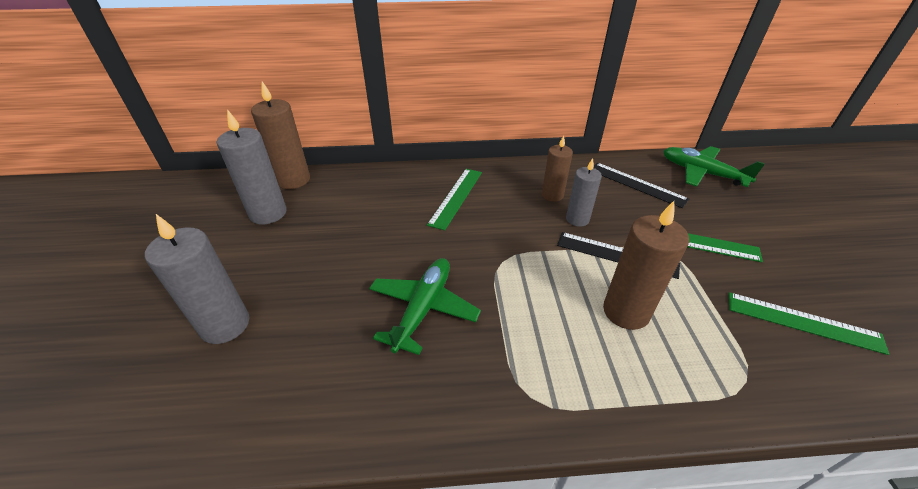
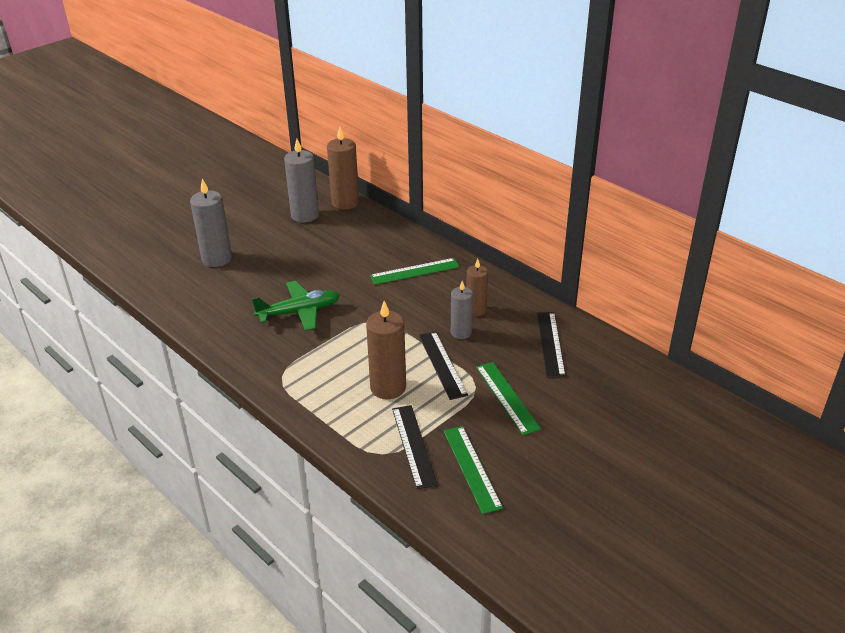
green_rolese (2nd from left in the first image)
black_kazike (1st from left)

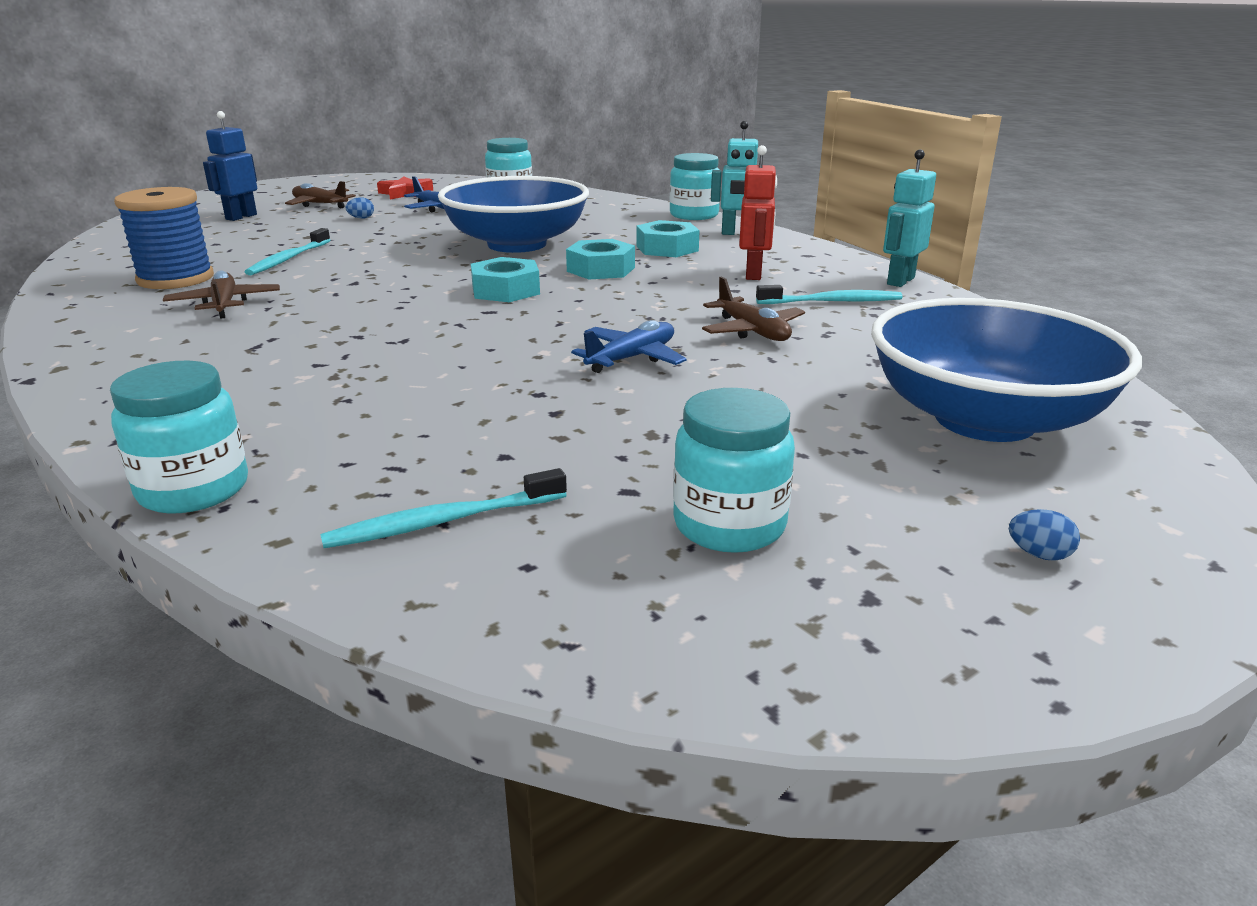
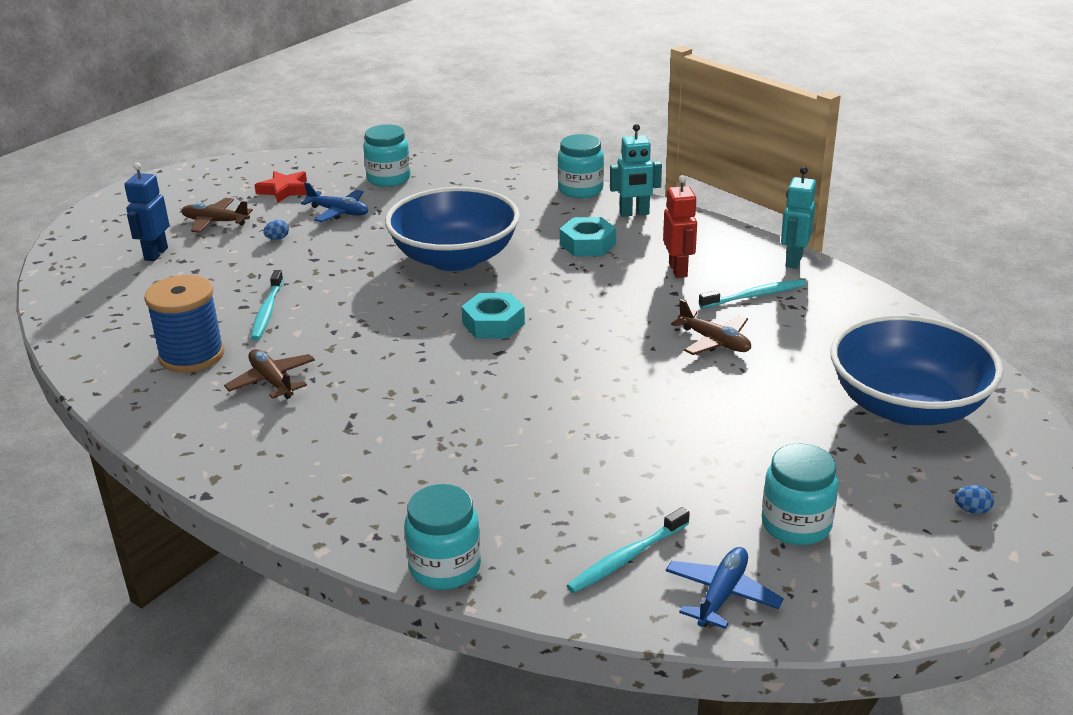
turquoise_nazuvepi (2nd from left in the first image)
blue_rolese (2nd from left)

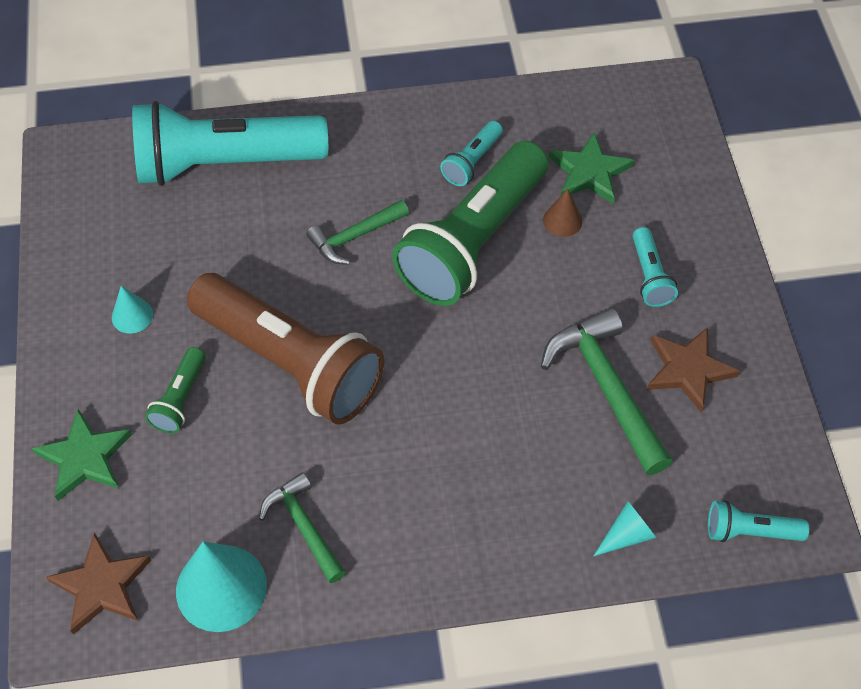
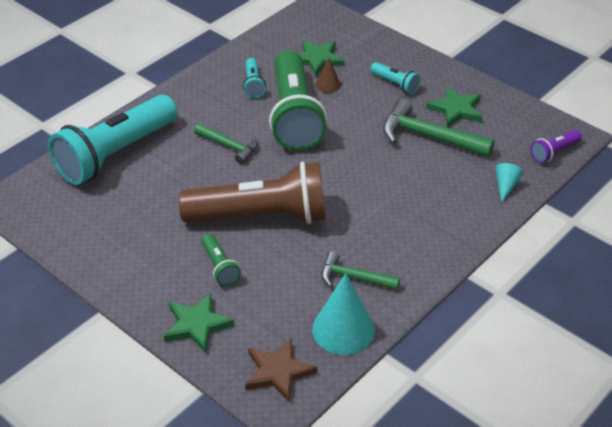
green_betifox (1st from left)
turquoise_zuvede (1st from left in the first image)
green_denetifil (3rd from left)
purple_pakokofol

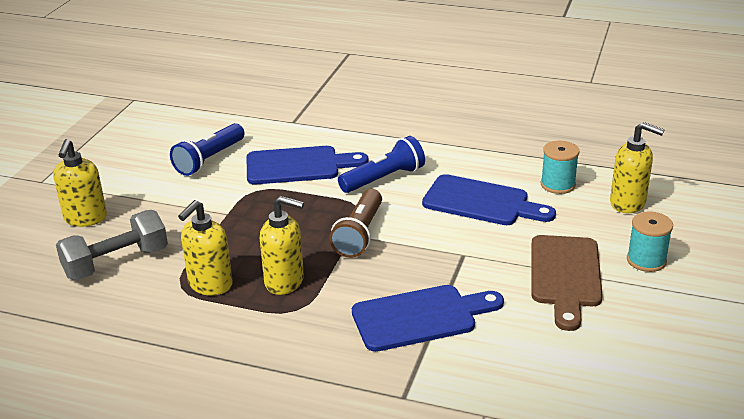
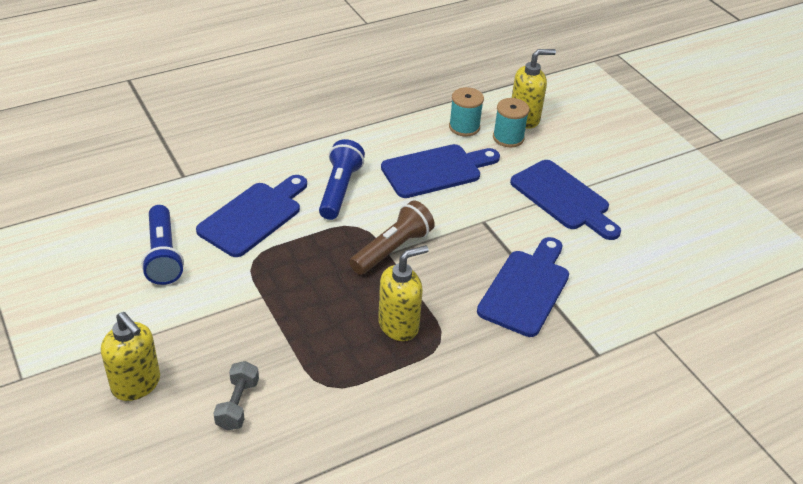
brown_pakokofol
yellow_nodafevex (2nd from left in the first image)
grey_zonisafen
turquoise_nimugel (2nd from left)
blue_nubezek (4th from left)

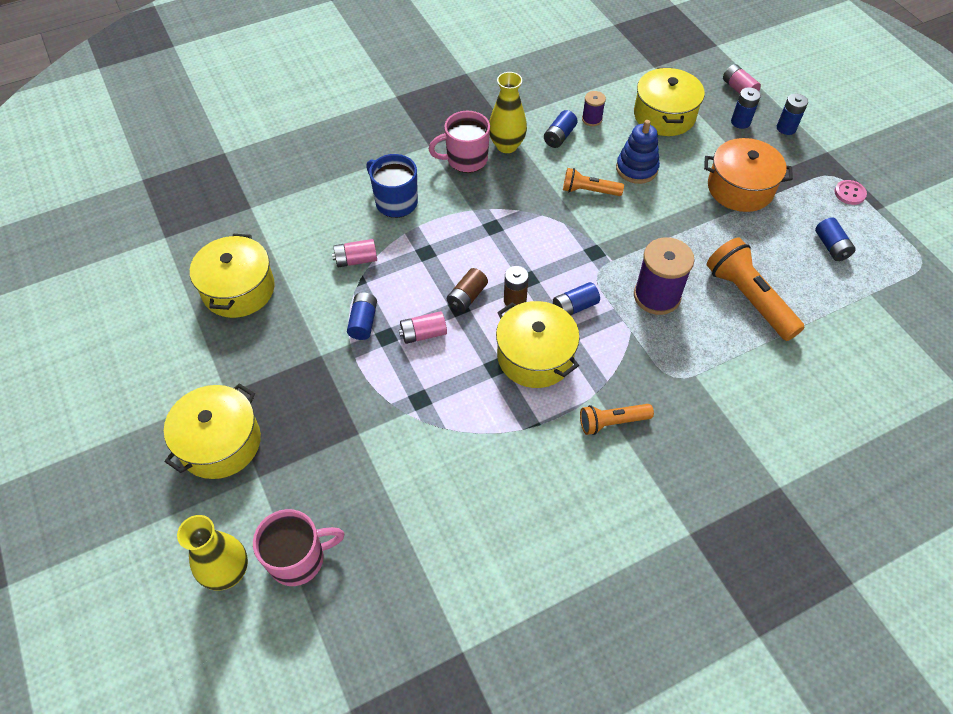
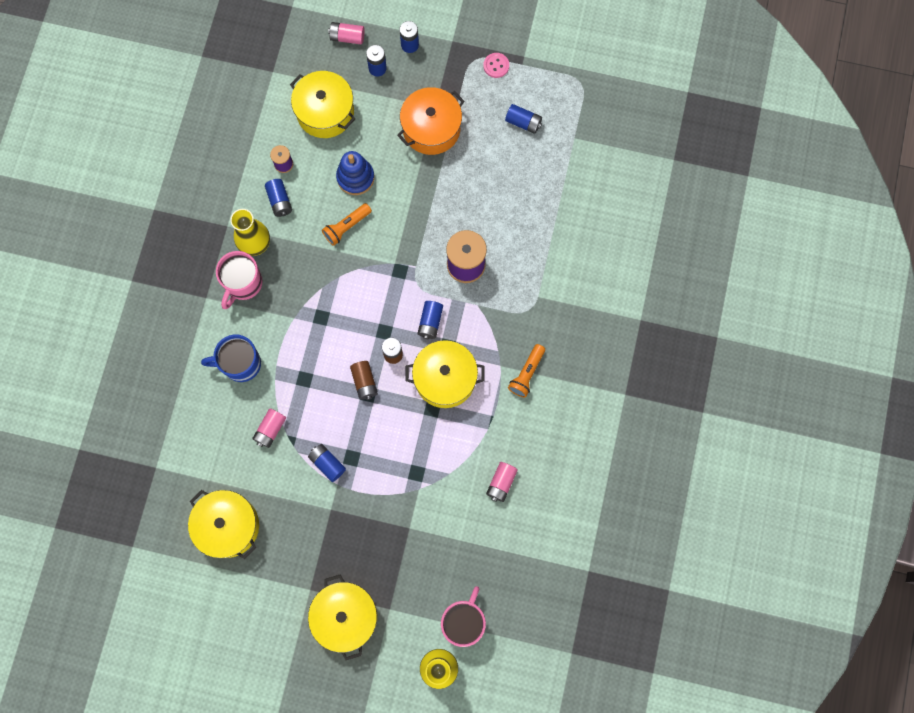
orange_pakokofol (3rd from left in the first image)
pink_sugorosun (3rd from left)

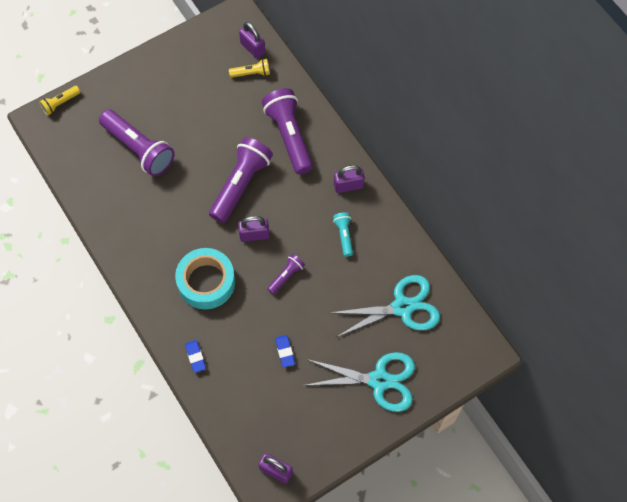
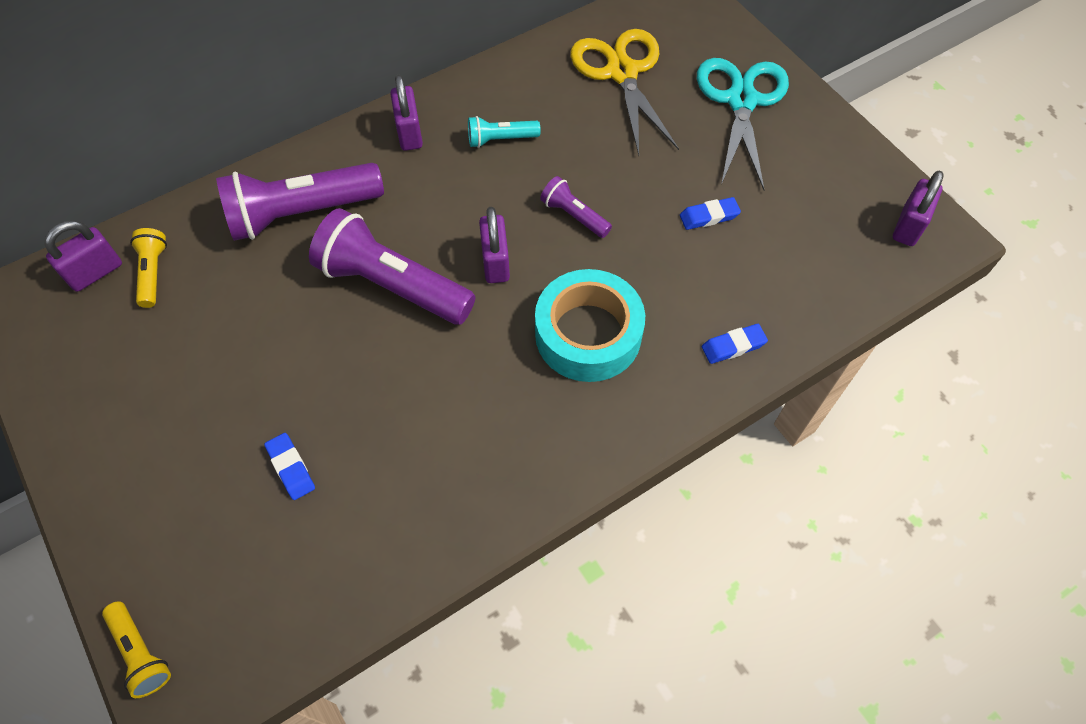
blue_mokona (1st from left)
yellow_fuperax

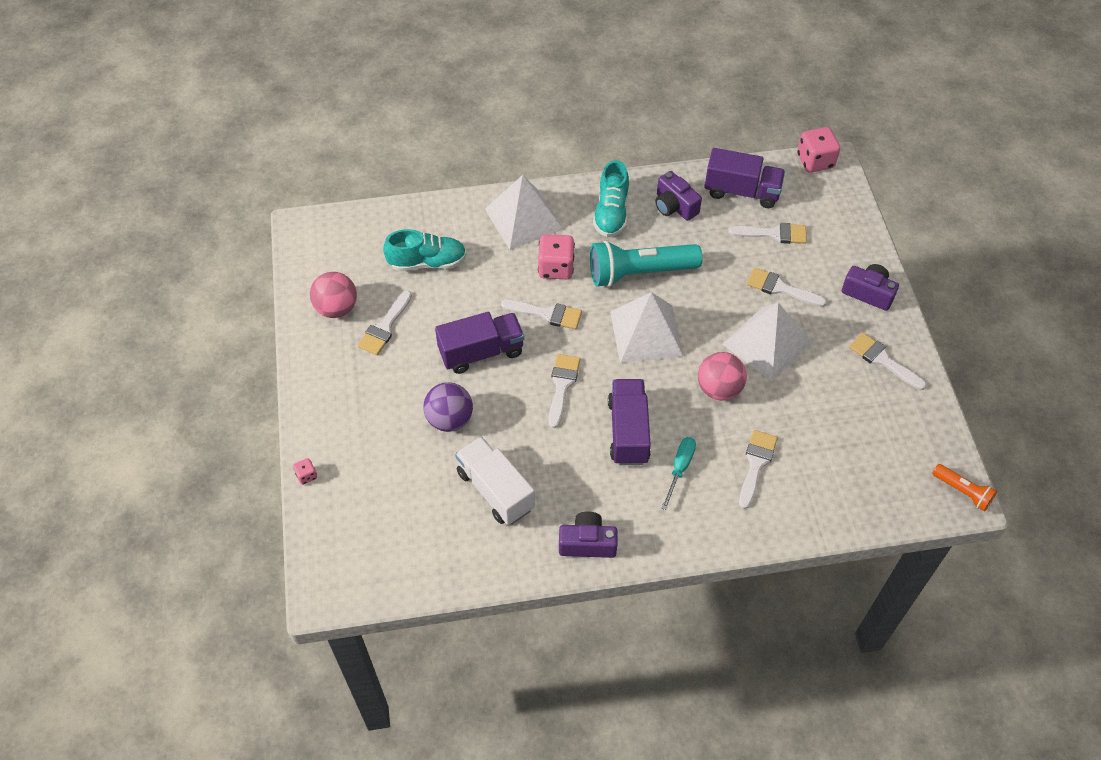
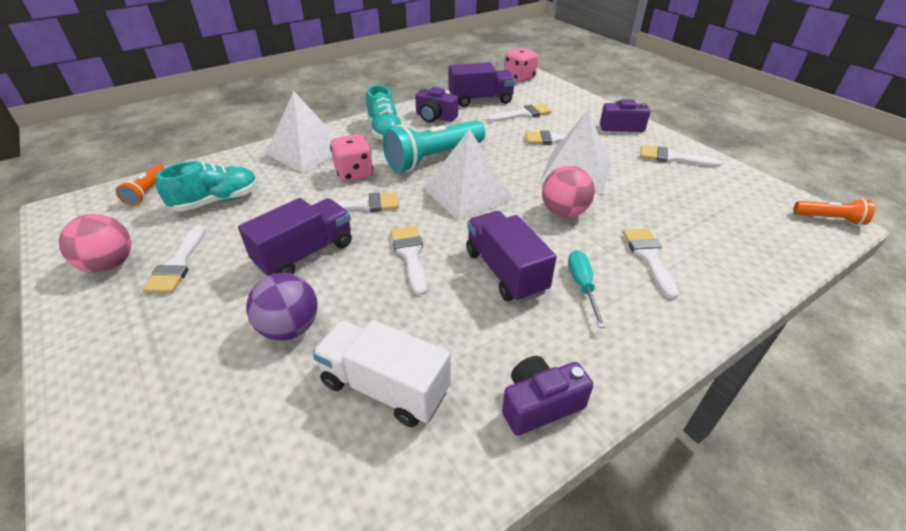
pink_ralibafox (1st from left in the first image)
orange_pakokofol (1st from left)

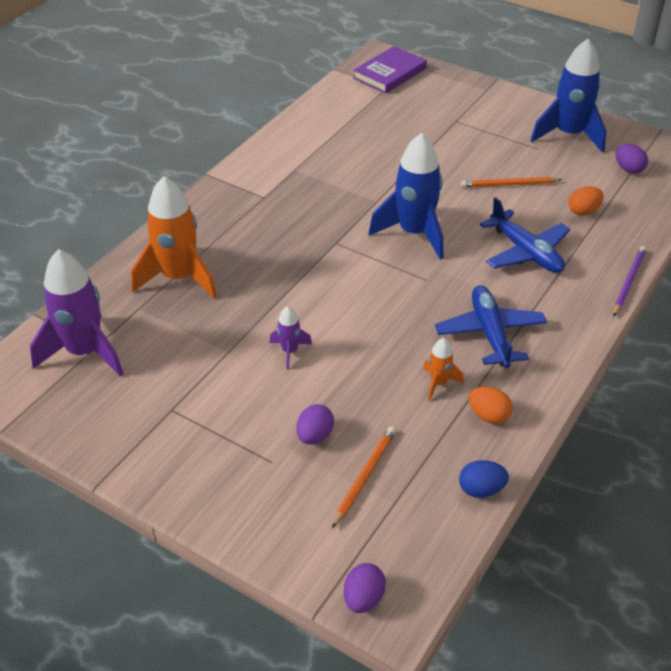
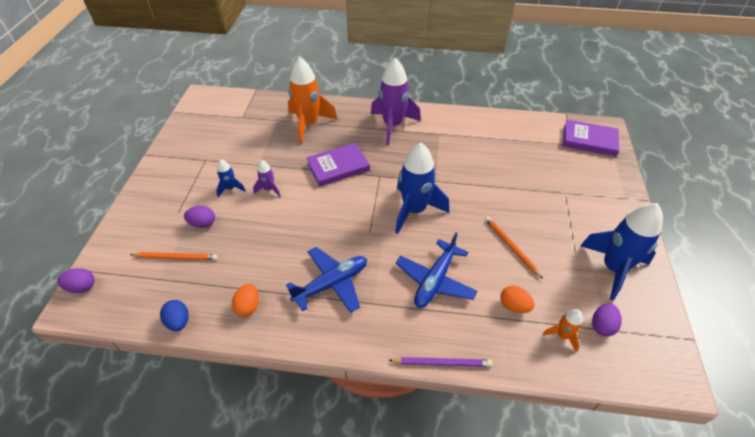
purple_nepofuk (2nd from left)
orange_nepofuk (2nd from left)
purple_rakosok (1st from left)
blue_nepofuk (1st from left)

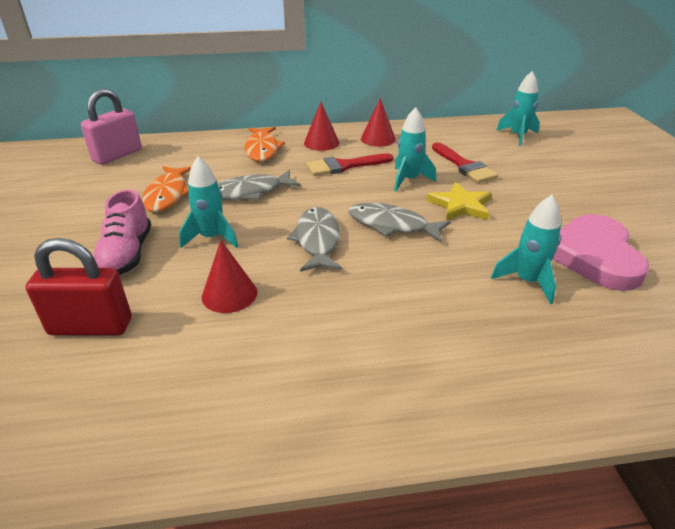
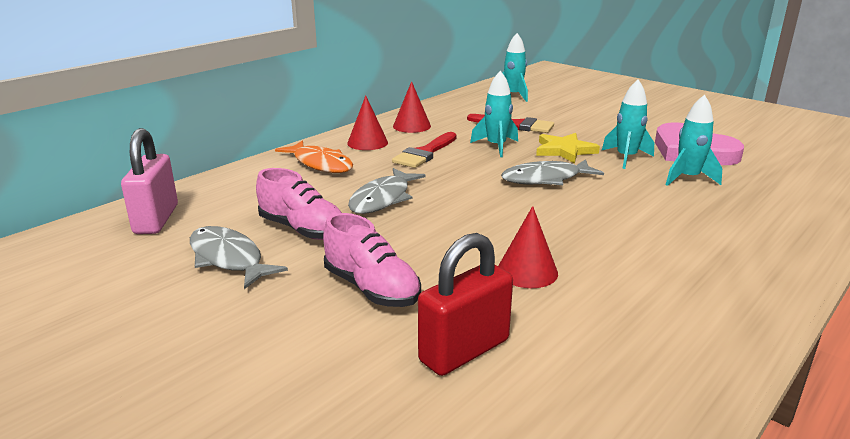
turquoise_nepofuk (3rd from left)
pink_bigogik (1st from left)
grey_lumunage (1st from left)

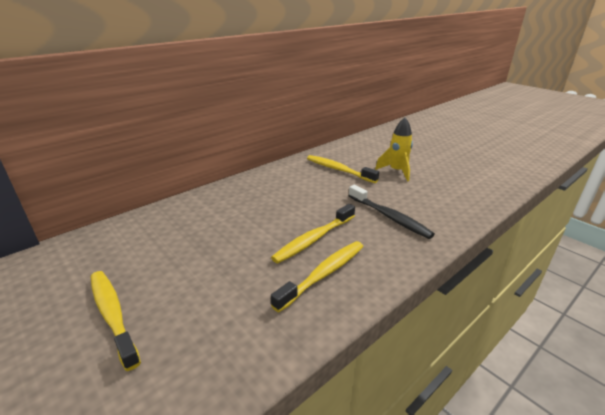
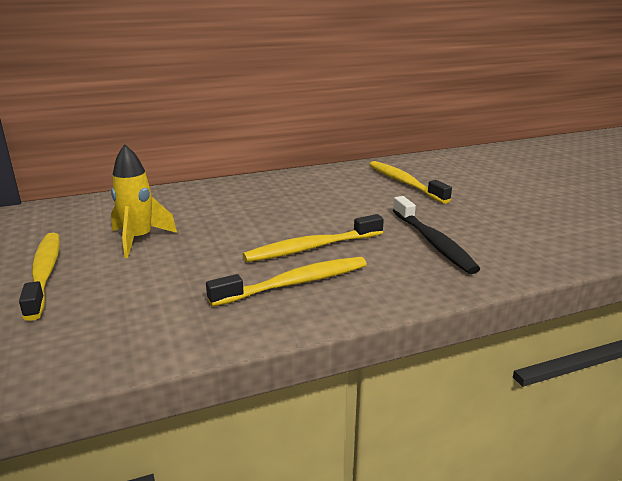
yellow_nepofuk

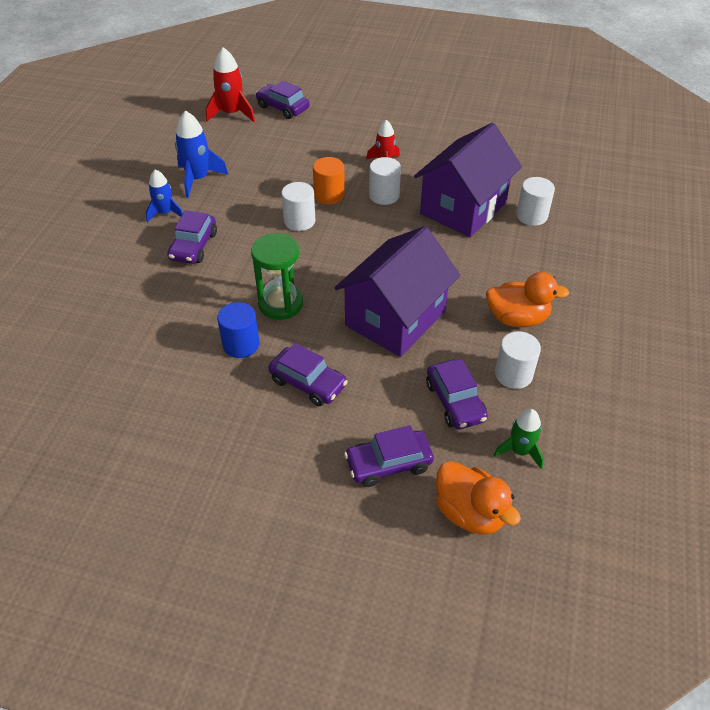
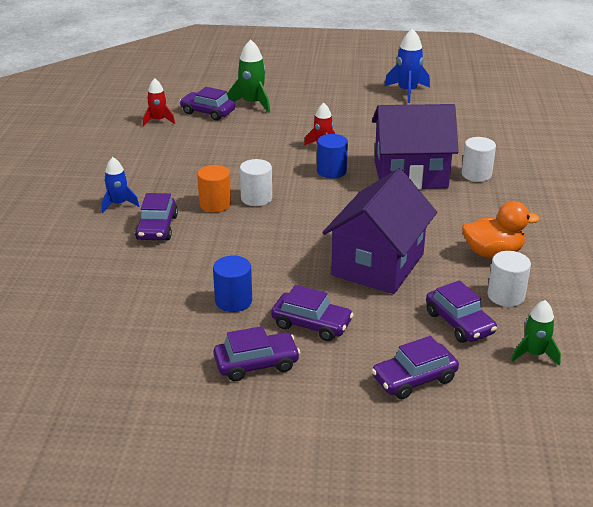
red_nepofuk (1st from left)
blue_nepofuk (2nd from left)
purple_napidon (2nd from left)
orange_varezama
blue_varezama (2nd from left)
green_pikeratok
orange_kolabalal (1st from left in the first image)
green_nepofuk (1st from left)
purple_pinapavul (3rd from left)

